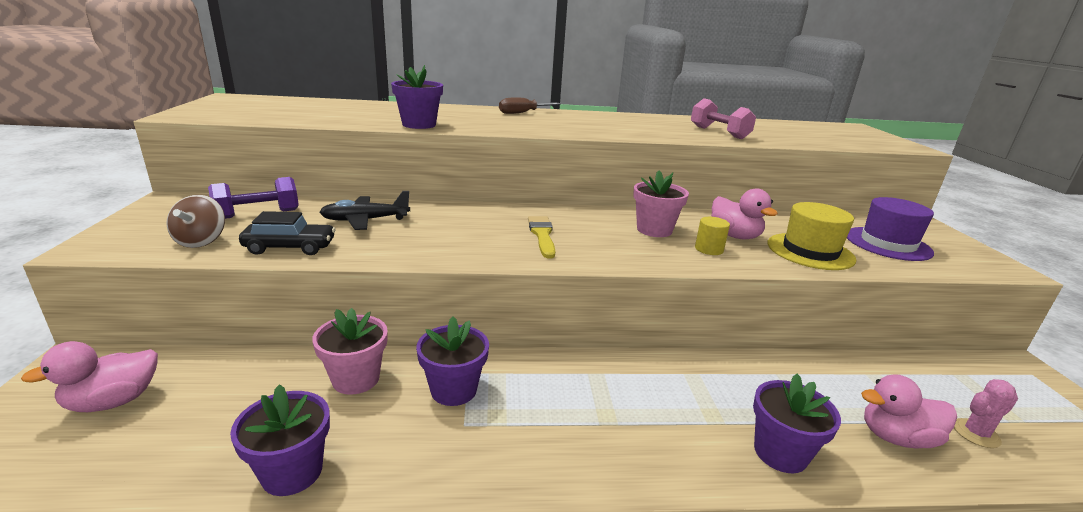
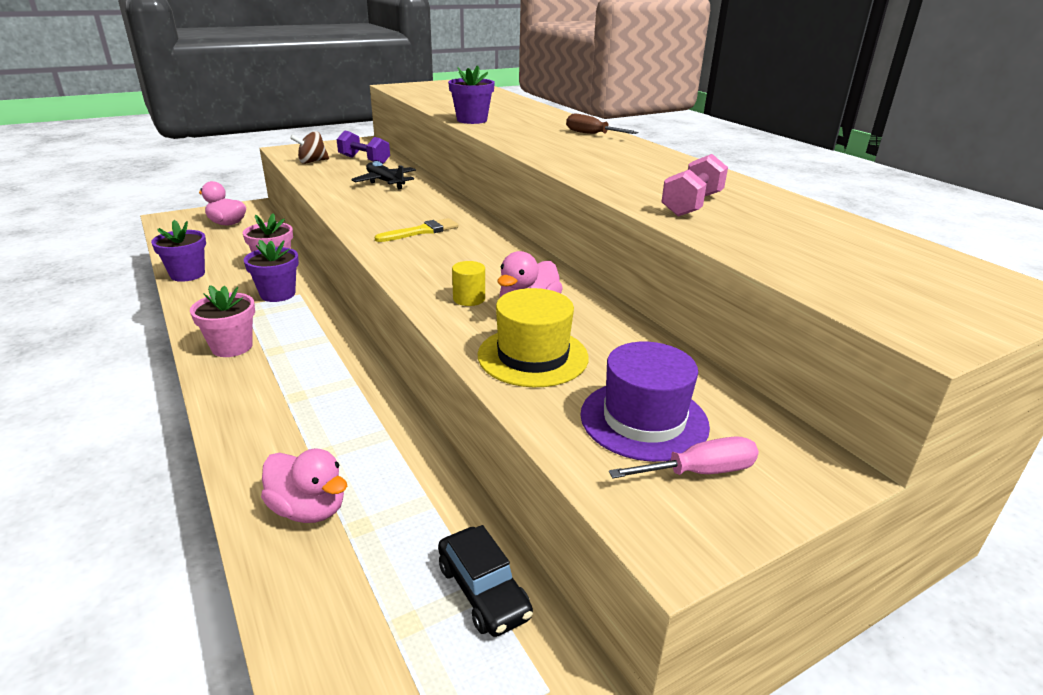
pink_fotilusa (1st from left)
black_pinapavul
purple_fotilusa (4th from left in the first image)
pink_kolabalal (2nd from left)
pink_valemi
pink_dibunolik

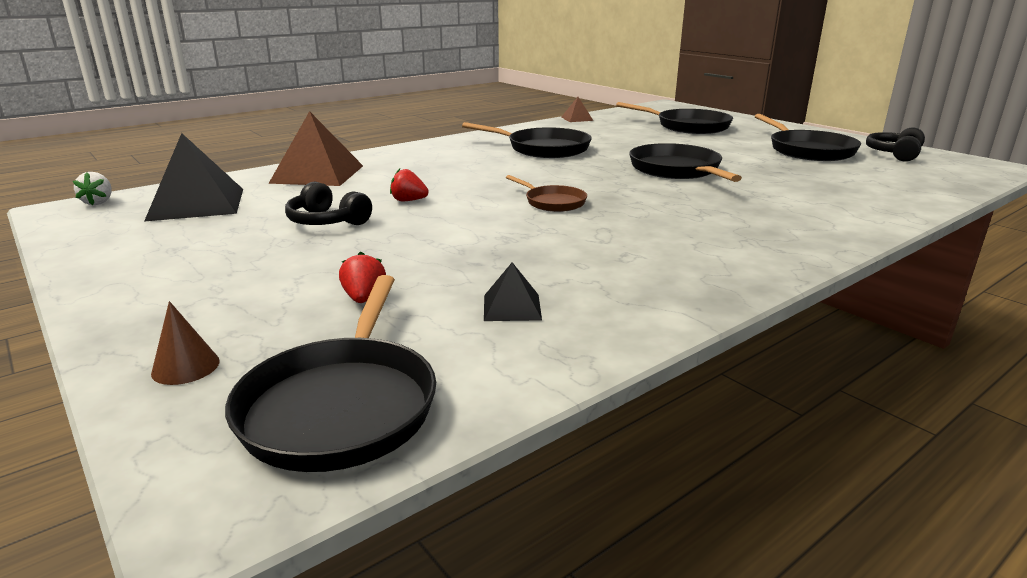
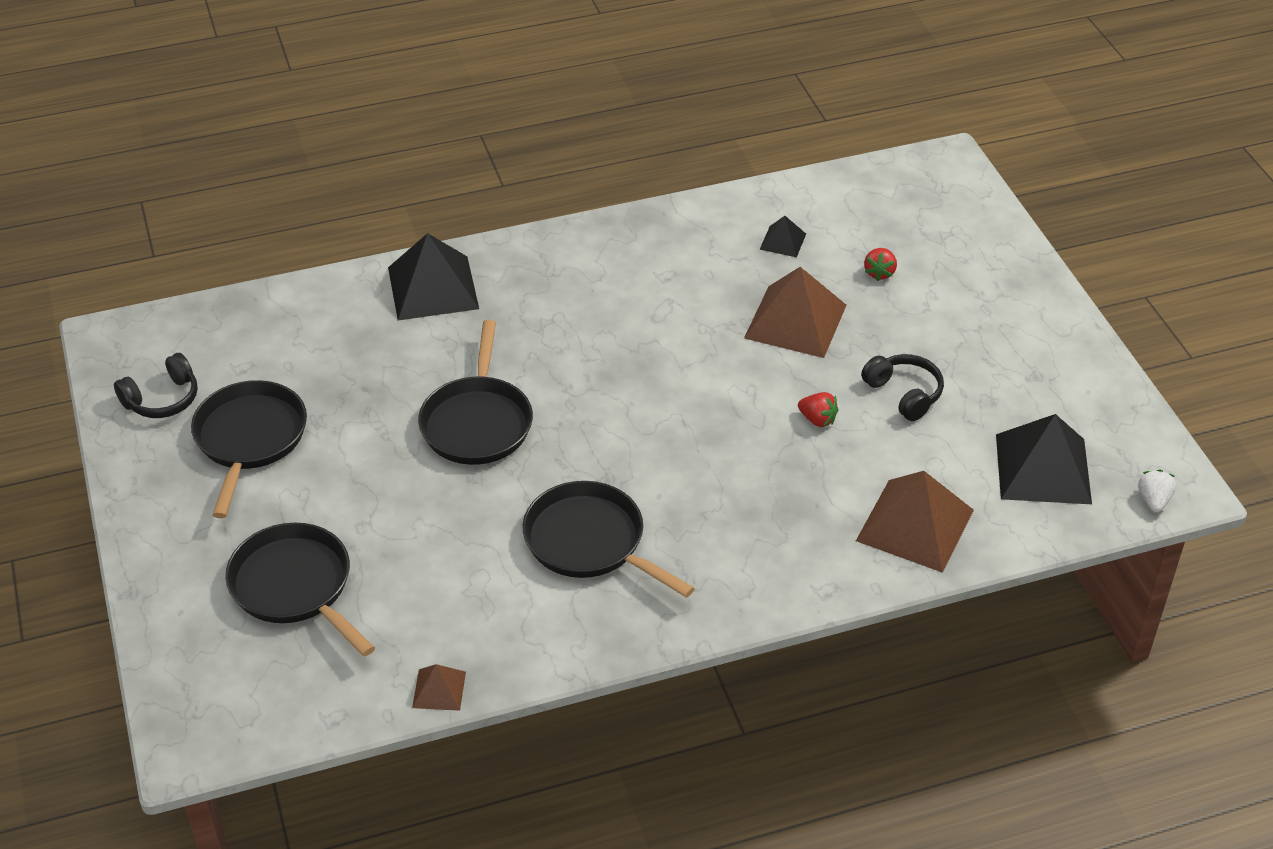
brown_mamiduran
black_mamiduran (1st from left in the first image)
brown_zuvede
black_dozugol (1st from left)
brown_dozugol (2nd from left)

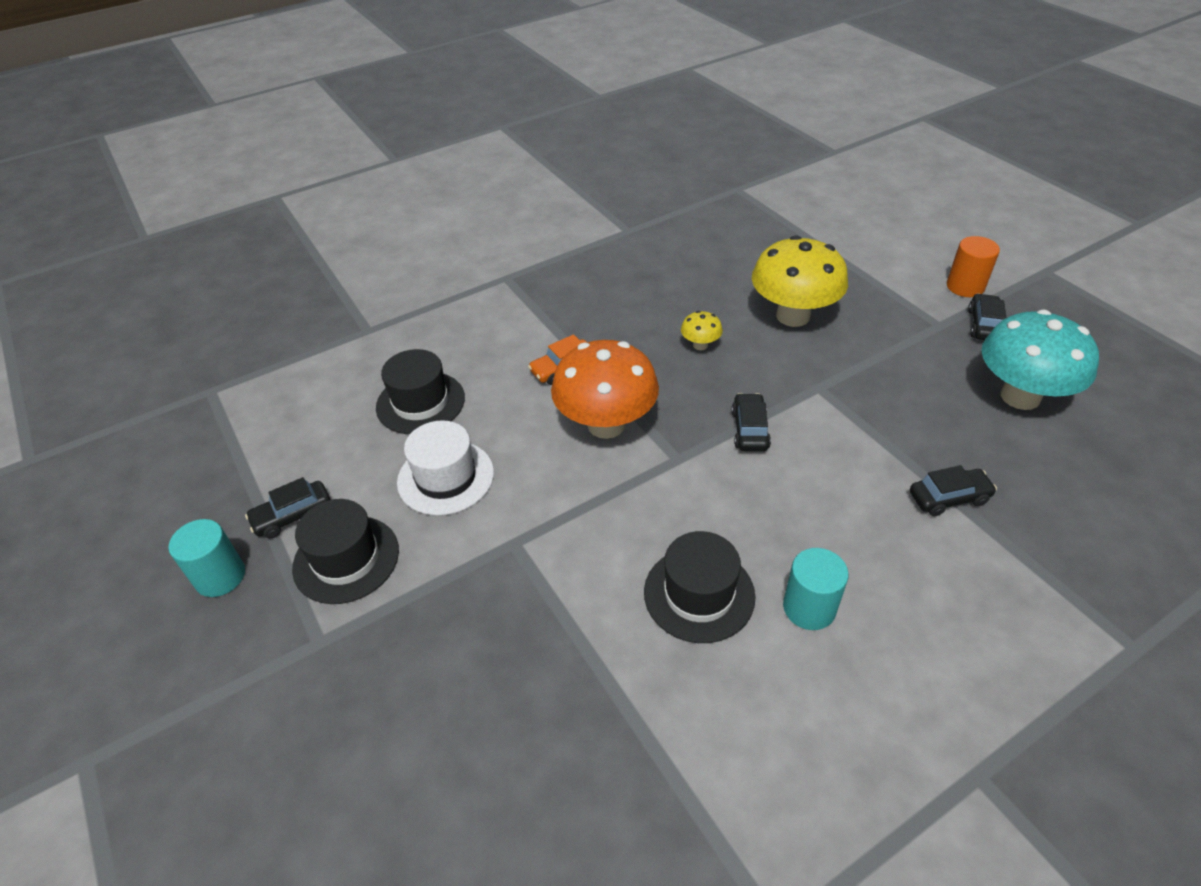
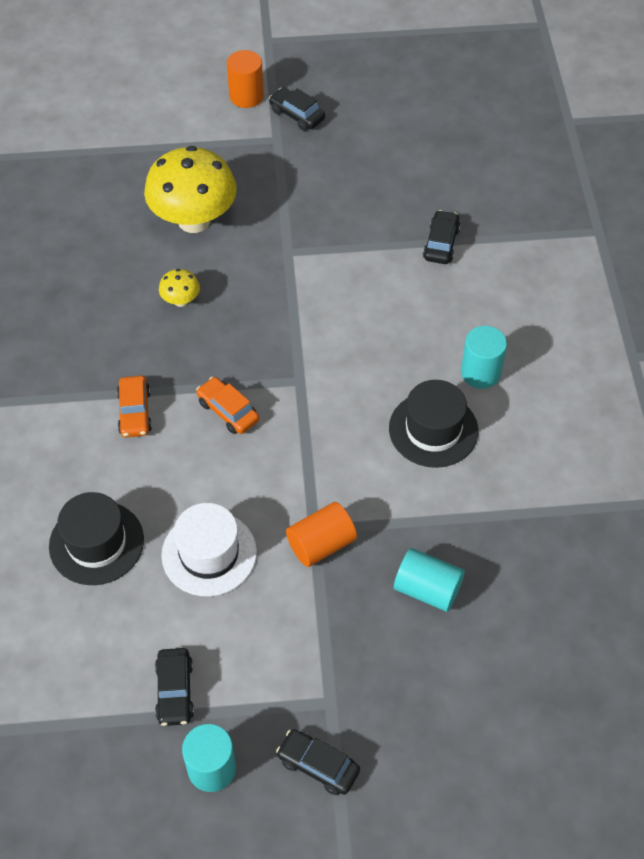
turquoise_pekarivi
orange_pinapavul (2nd from left)
black_pinapavul (3rd from left)
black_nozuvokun (1st from left in the first image)
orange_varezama (2nd from left)
turquoise_varezama (2nd from left)

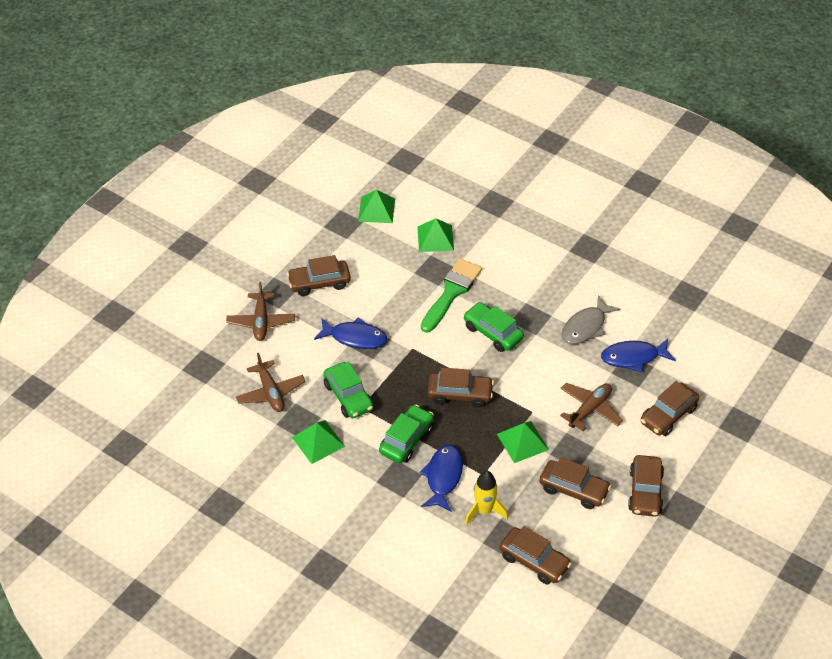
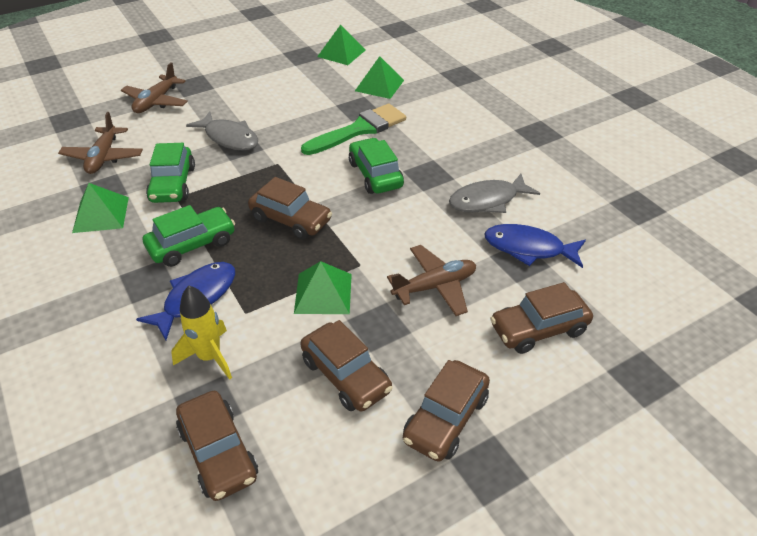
brown_pinapavul (1st from left in the first image)
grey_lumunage (1st from left)

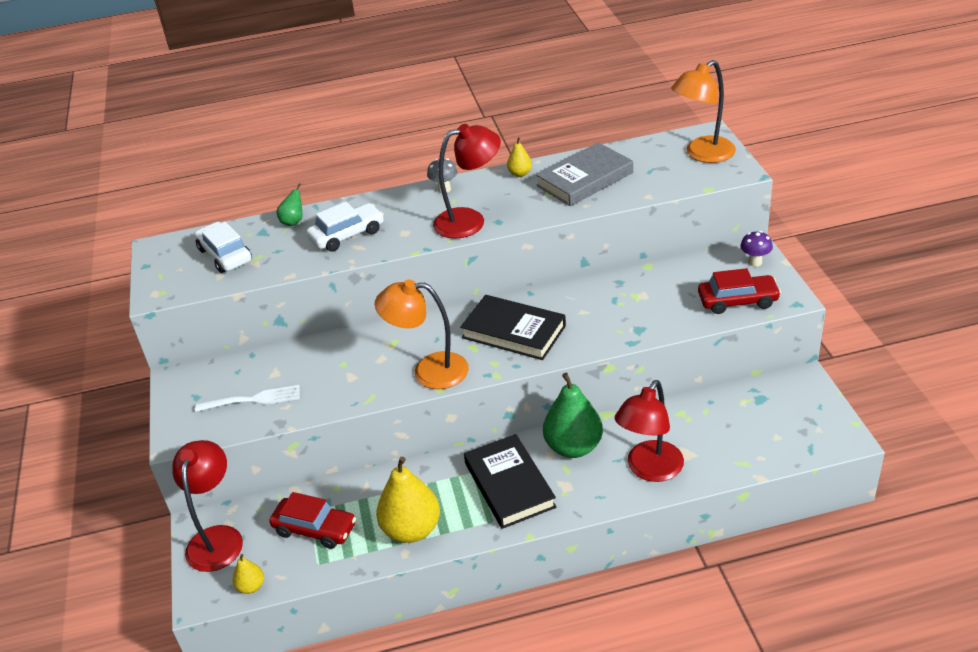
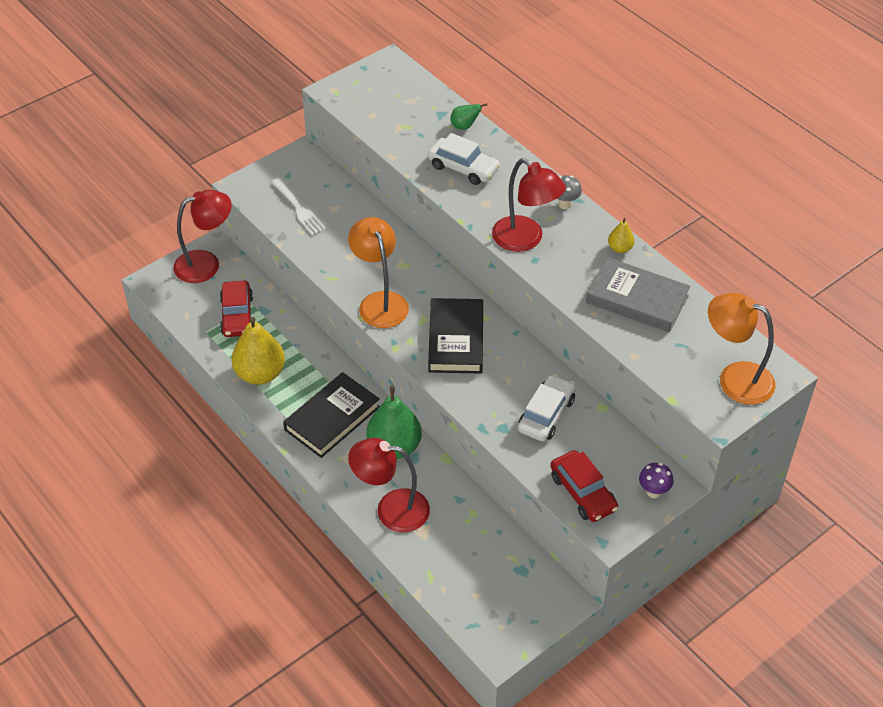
white_pinapavul (2nd from left)
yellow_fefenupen (1st from left in the first image)

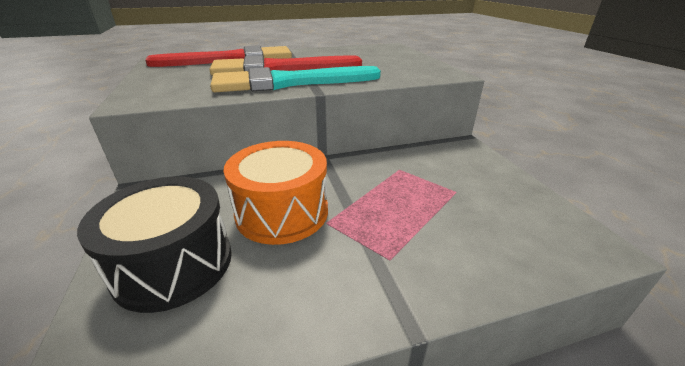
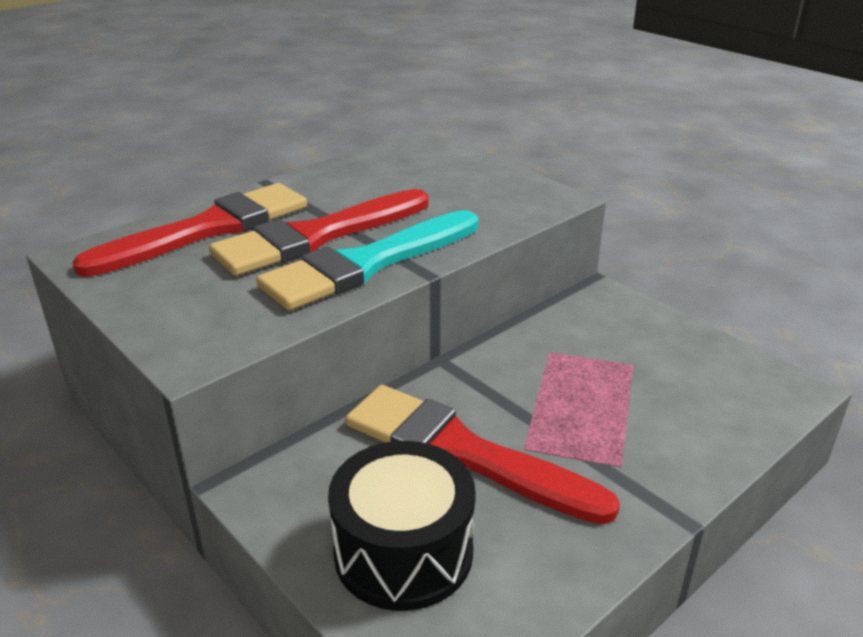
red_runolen (3rd from left)

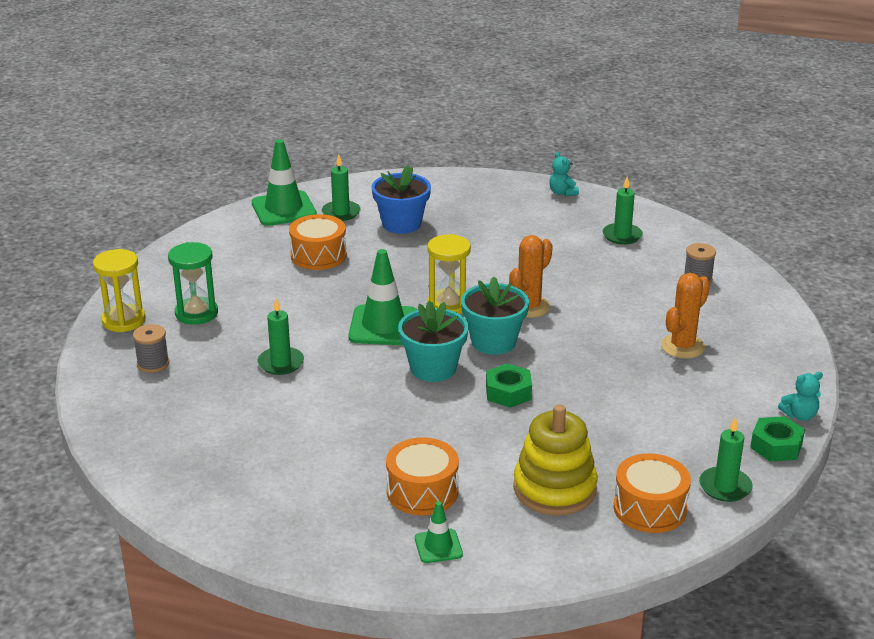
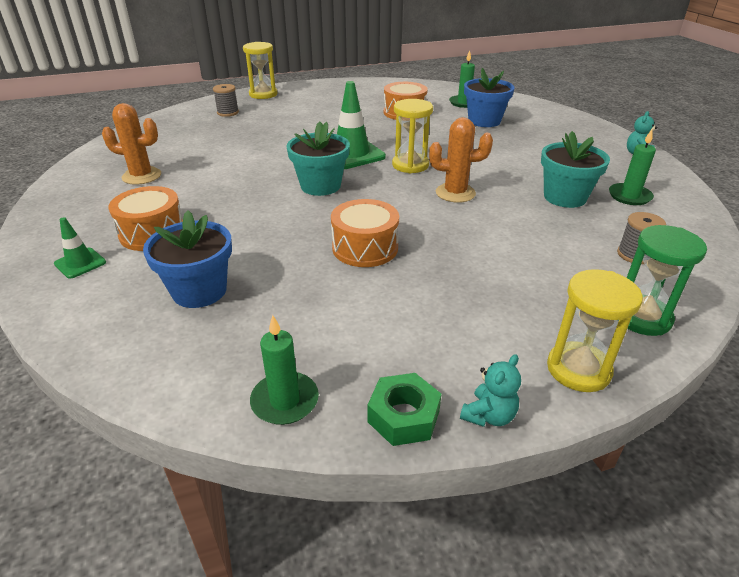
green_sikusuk (1st from left in the first image)
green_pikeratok
orange_valemi (1st from left)
turquoise_fotilusa (2nd from left)
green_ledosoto (1st from left in the first image)
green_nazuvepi (1st from left in the first image)
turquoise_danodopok (1st from left)
blue_fotilusa (1st from left)
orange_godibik (2nd from left)
yellow_pikeratok (3rd from left)

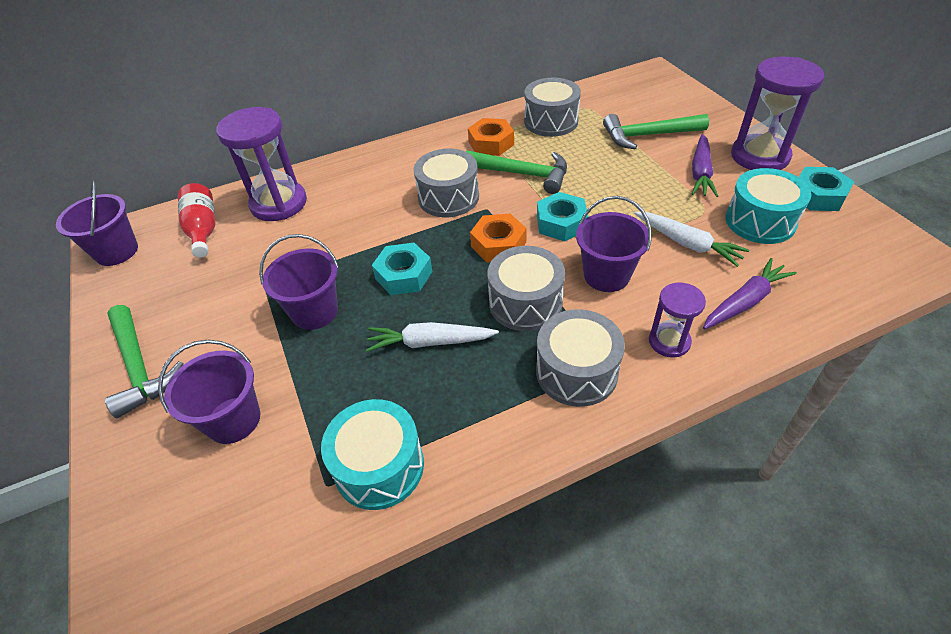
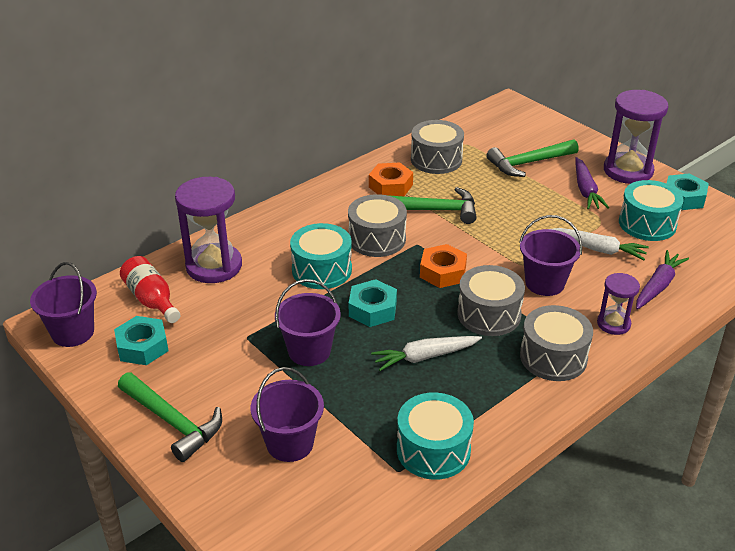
turquoise_nazuvepi (1st from left)
turquoise_godibik (1st from left)

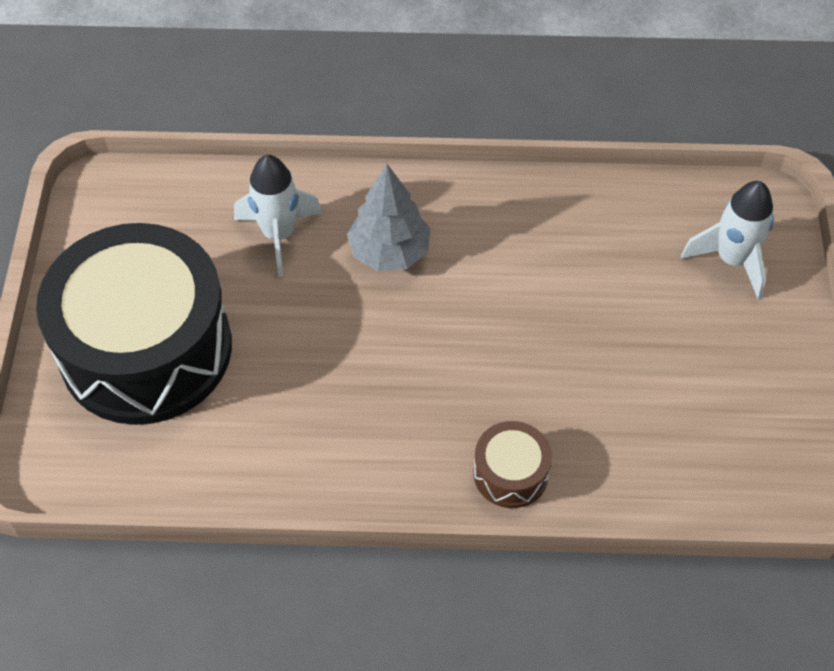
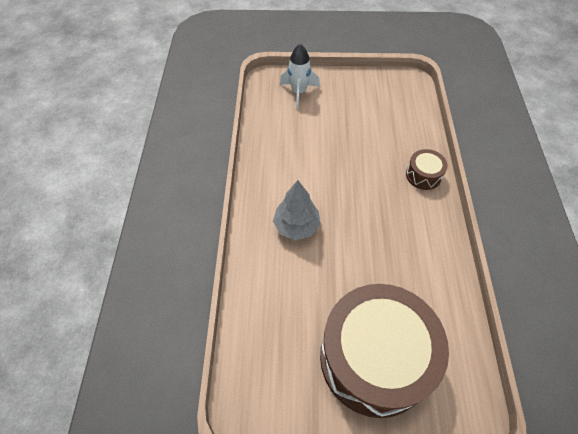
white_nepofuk (1st from left in the first image)
brown_godibik (1st from left)

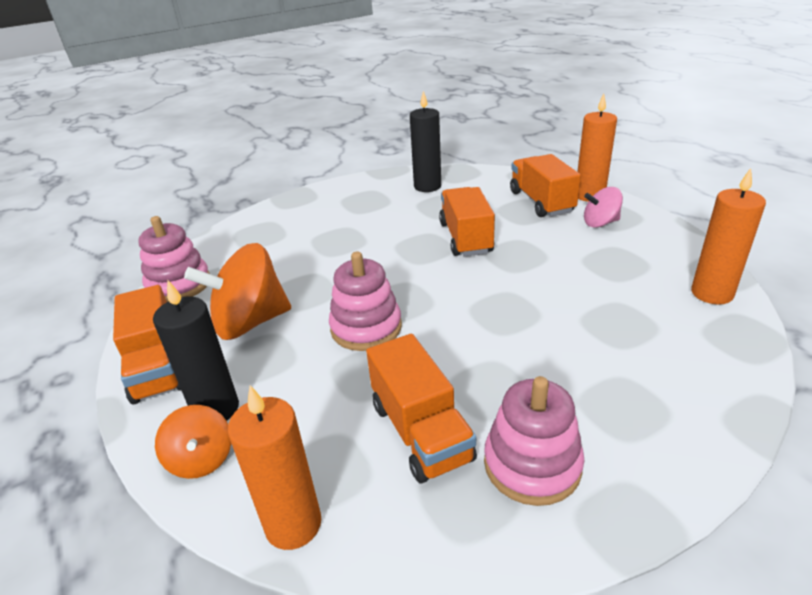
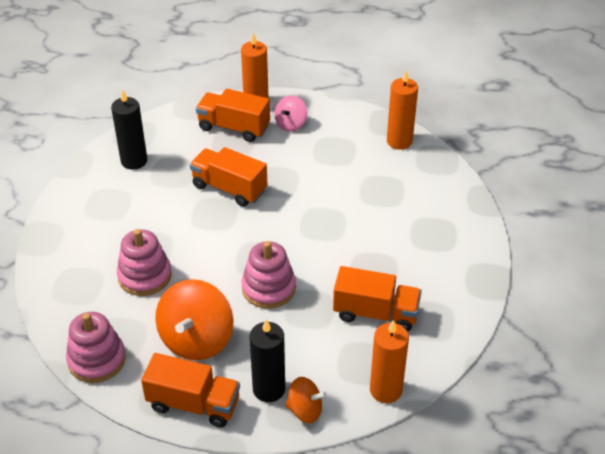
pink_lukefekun (2nd from left)

